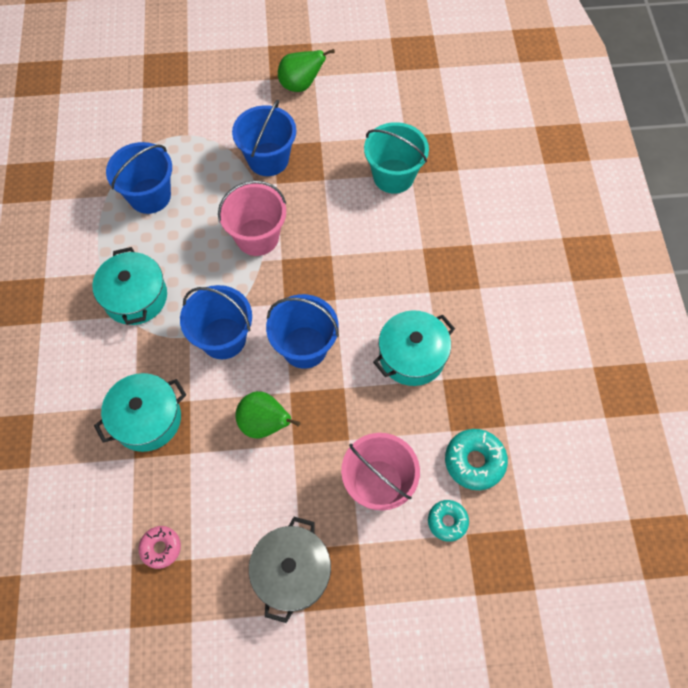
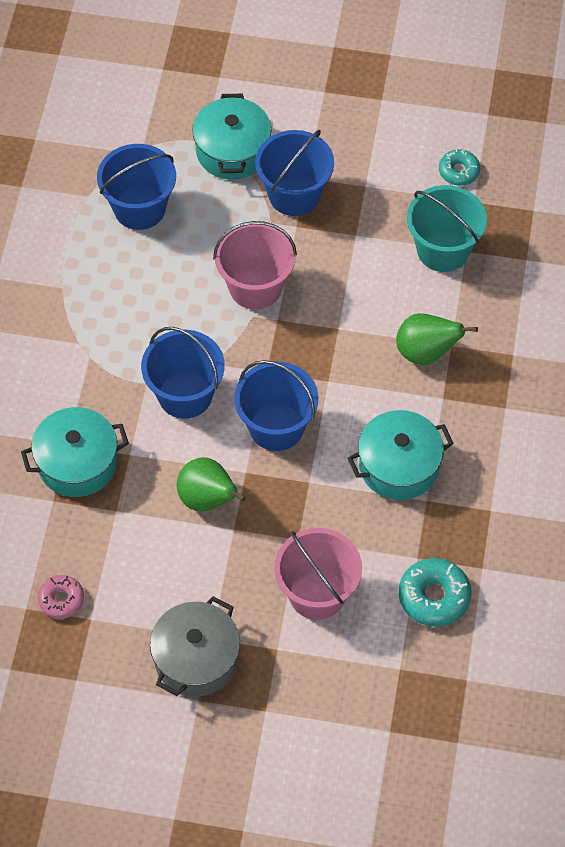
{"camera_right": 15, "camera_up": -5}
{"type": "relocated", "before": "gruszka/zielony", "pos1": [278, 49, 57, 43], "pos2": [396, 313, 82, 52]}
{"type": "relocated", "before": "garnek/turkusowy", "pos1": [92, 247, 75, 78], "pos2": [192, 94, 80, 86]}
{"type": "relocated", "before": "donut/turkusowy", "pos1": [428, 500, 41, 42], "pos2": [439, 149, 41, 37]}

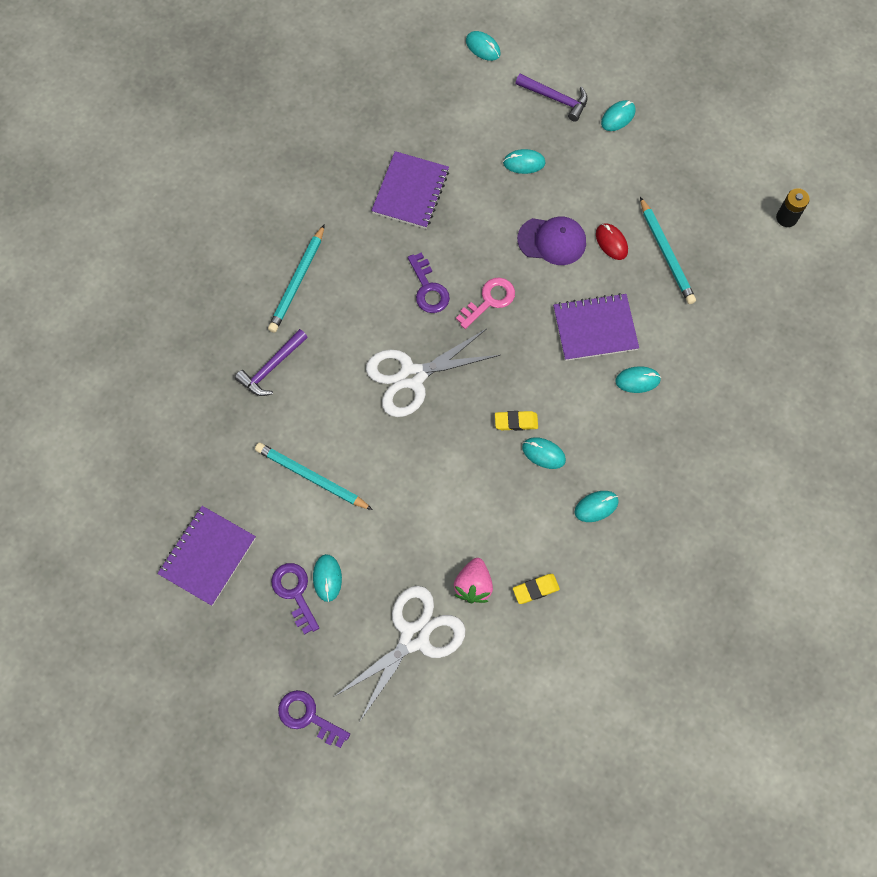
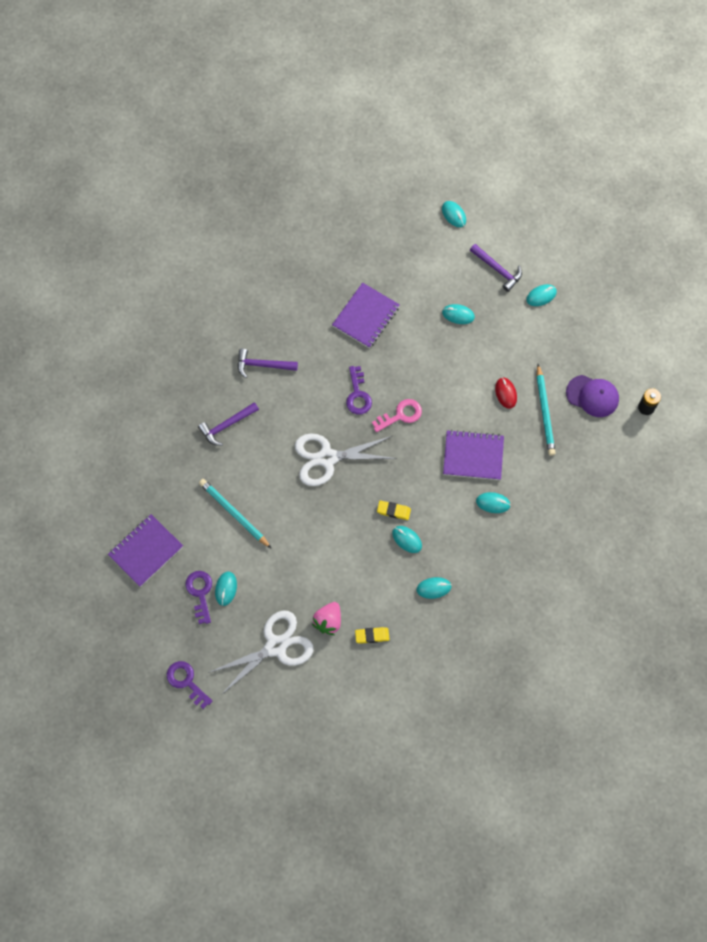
{"camera_right": 15, "camera_up": 0}
{"type": "relocated", "before": "czapka/fioletowy", "pos1": [517, 216, 69, 49], "pos2": [566, 375, 53, 42]}
{"type": "exchanged", "before": "ołówek/turkusowy", "after": "młotek/fioletowy", "pos1": [268, 224, 57, 109], "pos2": [238, 349, 60, 29]}

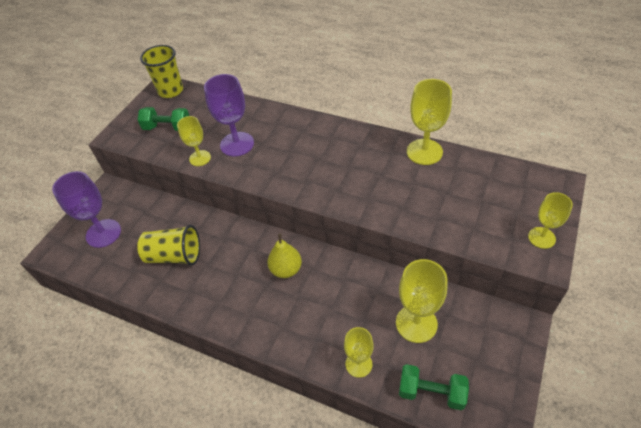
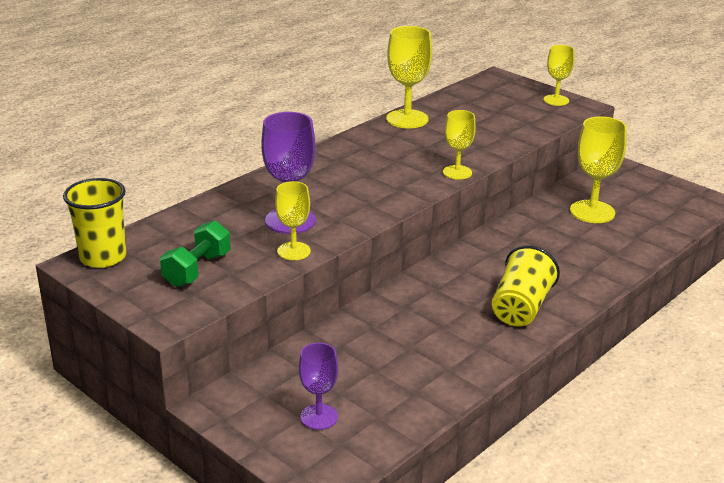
{"camera_right": -75, "camera_up": -20}
{"type": "size", "before": "kielich/fioletowy", "pos1": [52, 171, 69, 77], "pos2": [299, 343, 39, 87], "scale": 0.63}
{"type": "relocated", "before": "szklanka/żółty", "pos1": [137, 225, 63, 41], "pos2": [492, 245, 68, 82]}
{"type": "missing", "before": "gruszka/żółty", "pos1": [267, 233, 35, 45]}
{"type": "relocated", "before": "kielich/żółty", "pos1": [344, 327, 30, 51], "pos2": [443, 110, 33, 70]}
{"type": "missing", "before": "hantel/zielony", "pos1": [399, 364, 70, 46]}

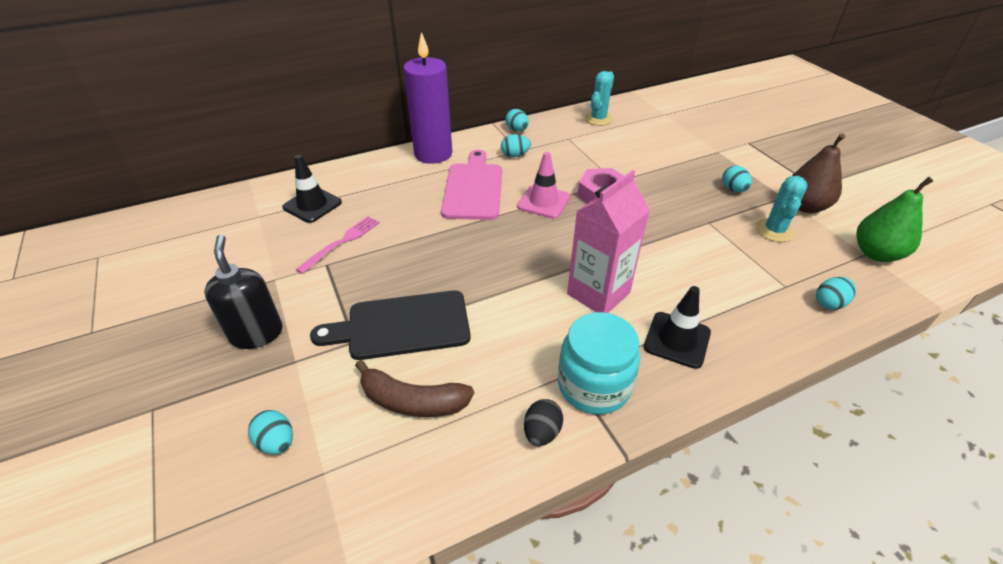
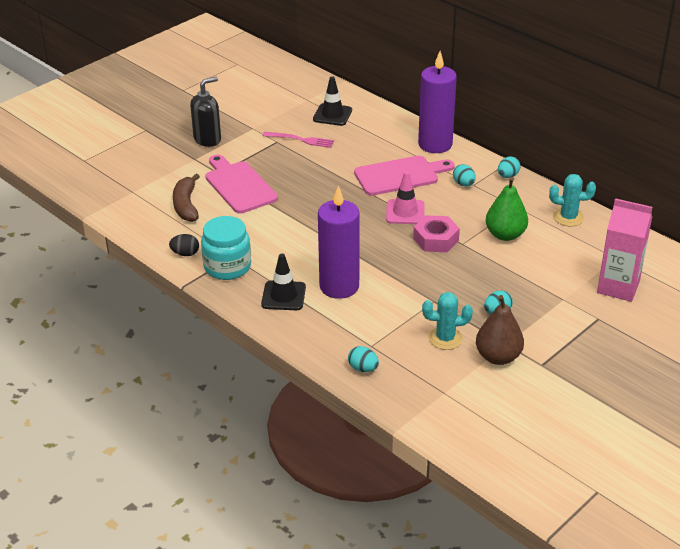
{"camera_right": 70, "camera_up": -5}
{"type": "relocated", "before": "karton mleka/różowy", "pos1": [567, 170, 83, 143], "pos2": [597, 198, 55, 104]}
{"type": "relocated", "before": "gruszka/zielony", "pos1": [856, 177, 78, 85], "pos2": [486, 177, 42, 64]}
{"type": "colour", "before": "deska do krojenia/czarny", "after": "deska do krojenia/różowy", "pos1": [310, 290, 161, 70], "pos2": [205, 155, 73, 58]}
{"type": "missing", "before": "jajko/turkusowy", "pos1": [248, 410, 45, 45]}
{"type": "appeared", "after": "świeca/fioletowy", "pos2": [318, 186, 42, 113]}

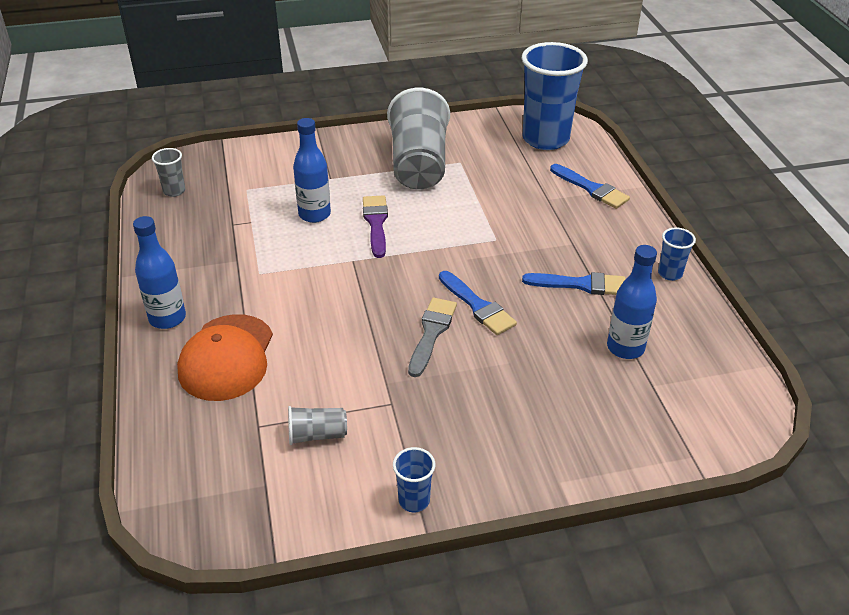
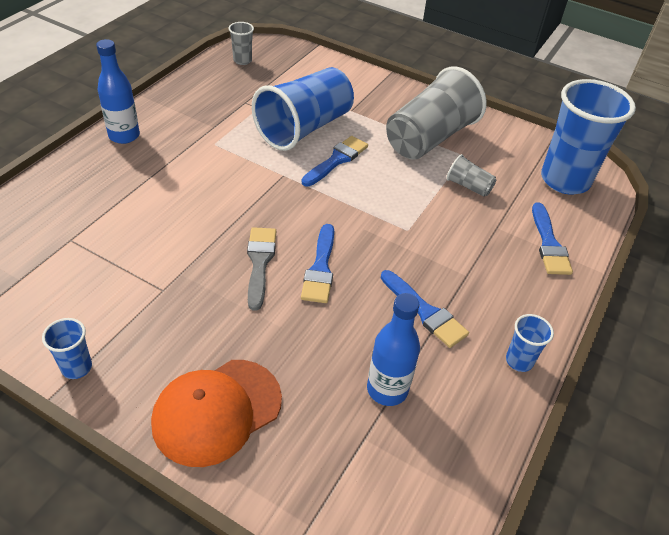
{"camera_right": 40, "camera_up": 5}
{"type": "exchanged", "before": "butelka/niebieski", "after": "szklanka/niebieski", "pos1": [293, 118, 38, 105], "pos2": [252, 67, 102, 84]}
{"type": "colour", "before": "pędzel/fioletowy", "after": "pędzel/niebieski", "pos1": [363, 195, 25, 63], "pos2": [302, 136, 66, 51]}
{"type": "spun", "before": "pędzel/szary", "pos1": [408, 298, 49, 79], "pos2": [247, 227, 29, 84], "turn": -60}
{"type": "relocated", "before": "czapka/pomarańczowy", "pos1": [177, 314, 96, 87], "pos2": [151, 360, 131, 107]}
{"type": "relocated", "before": "szklanka/szary", "pos1": [288, 406, 59, 39], "pos2": [447, 154, 50, 43]}

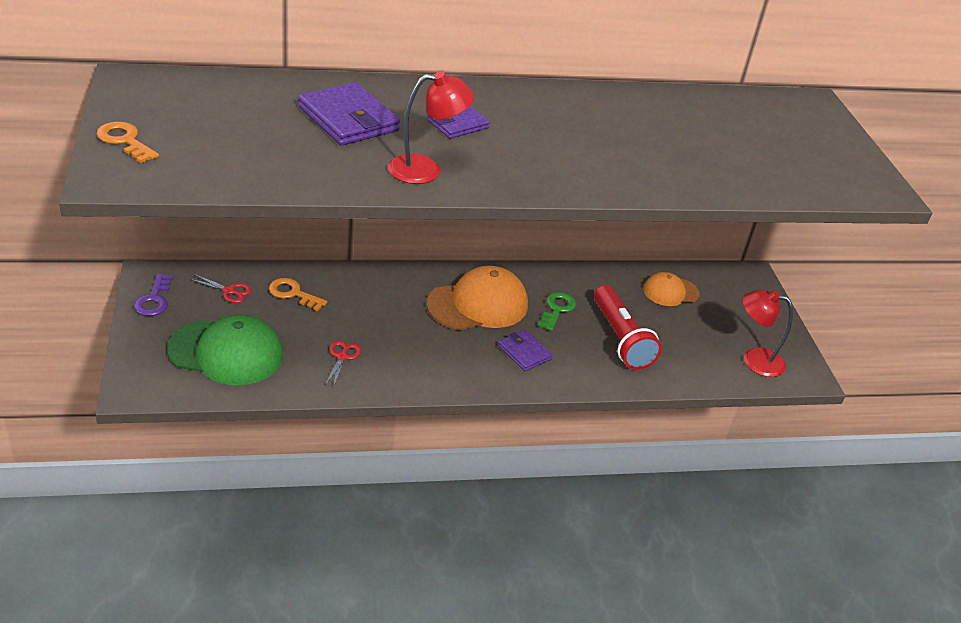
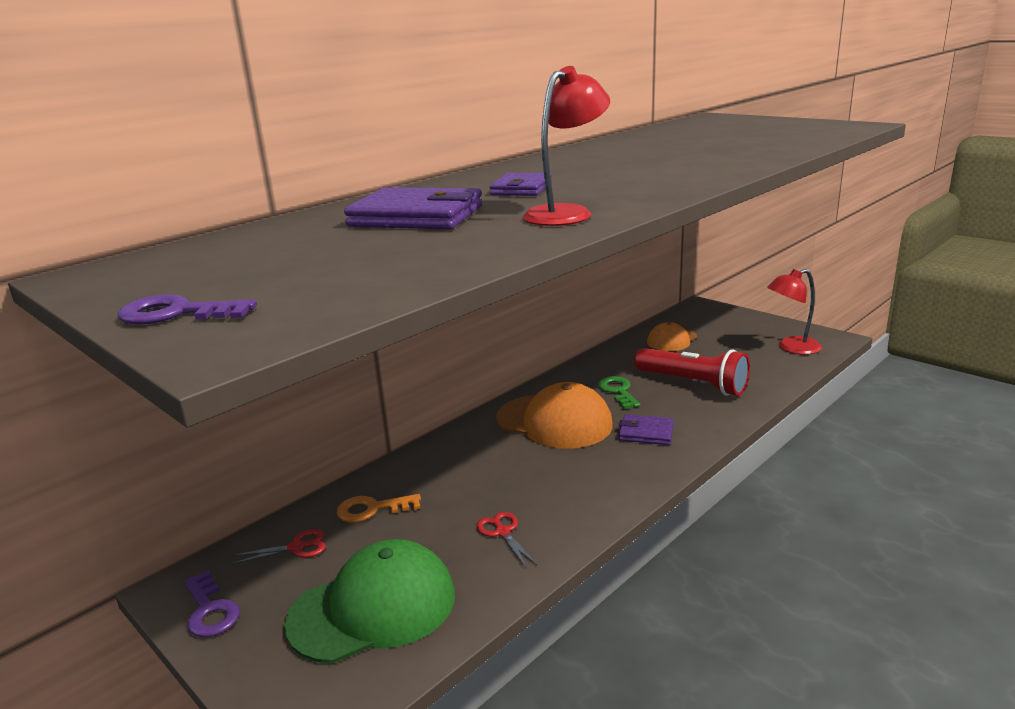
{"camera_right": -30, "camera_up": -15}
{"type": "colour", "before": "klucz/pomarańczowy", "after": "klucz/fioletowy", "pos1": [97, 122, 62, 41], "pos2": [117, 294, 140, 31]}
{"type": "spun", "before": "czapka/pomarańczowy", "pos1": [427, 265, 101, 65], "pos2": [496, 382, 117, 67], "turn": 90}

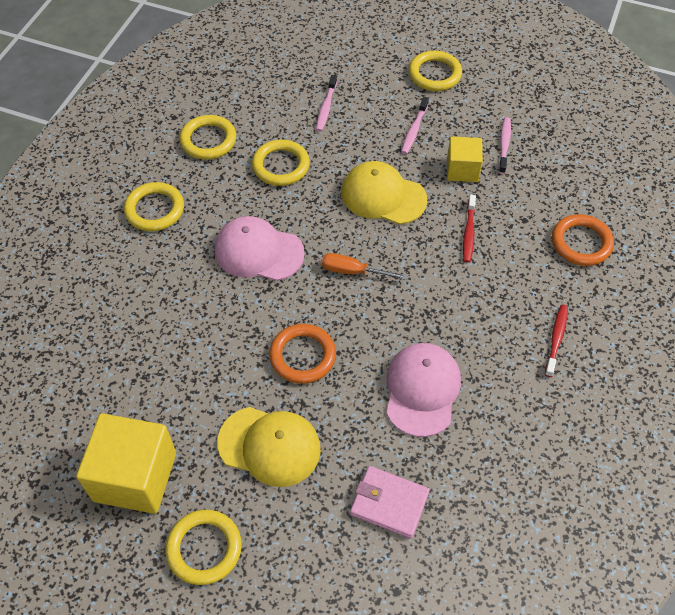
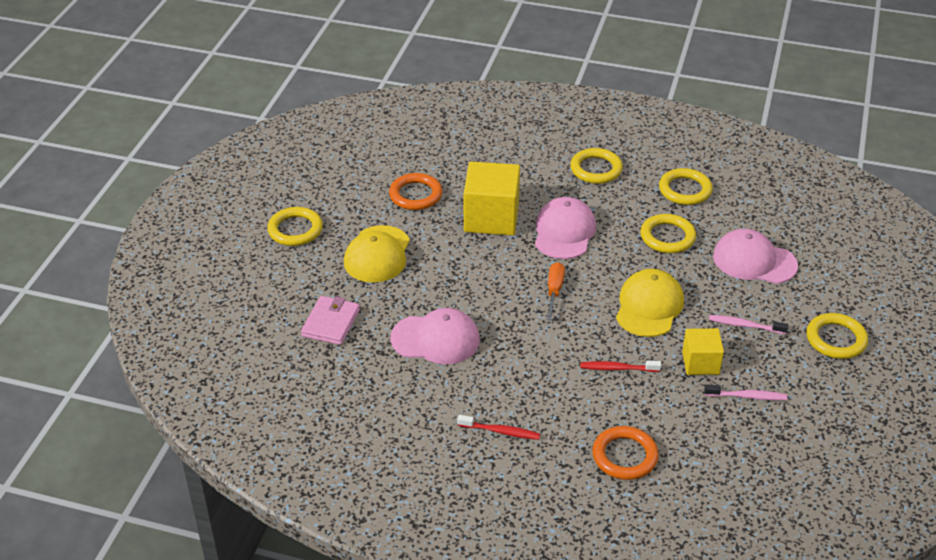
{"camera_right": 85, "camera_up": -15}
{"type": "exchanged", "before": "szczoteczka do zębów/różowy", "after": "czapka/różowy", "pos1": [316, 75, 21, 56], "pos2": [713, 229, 85, 55]}
{"type": "relocated", "before": "pierścień/pomarańczowy", "pos1": [269, 324, 67, 60], "pos2": [389, 173, 53, 37]}
{"type": "relocated", "before": "sześcian/żółty", "pos1": [76, 413, 100, 101], "pos2": [464, 162, 56, 73]}

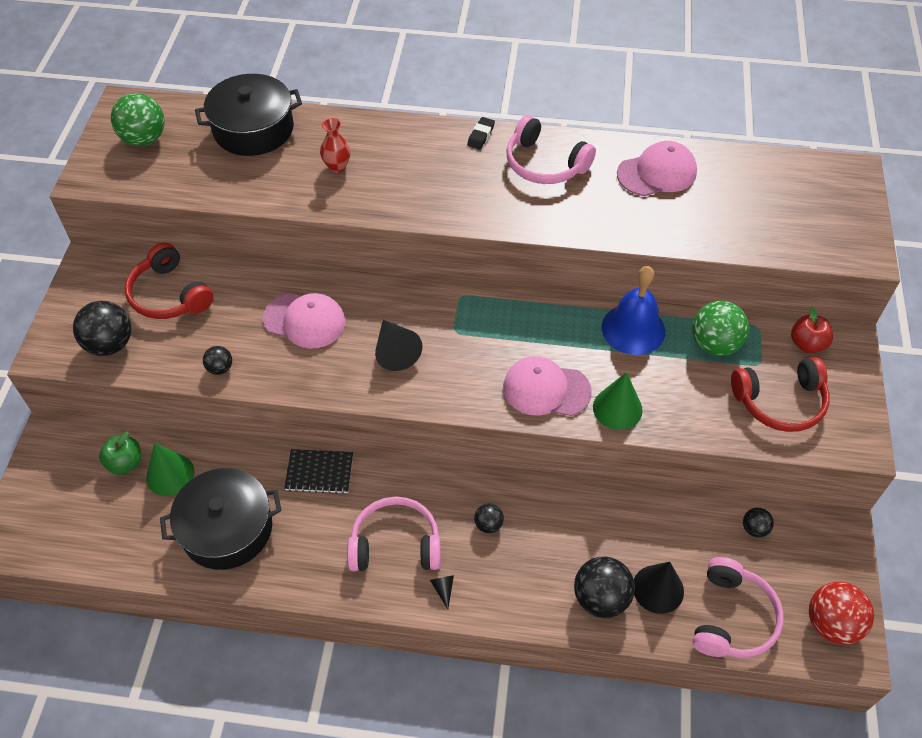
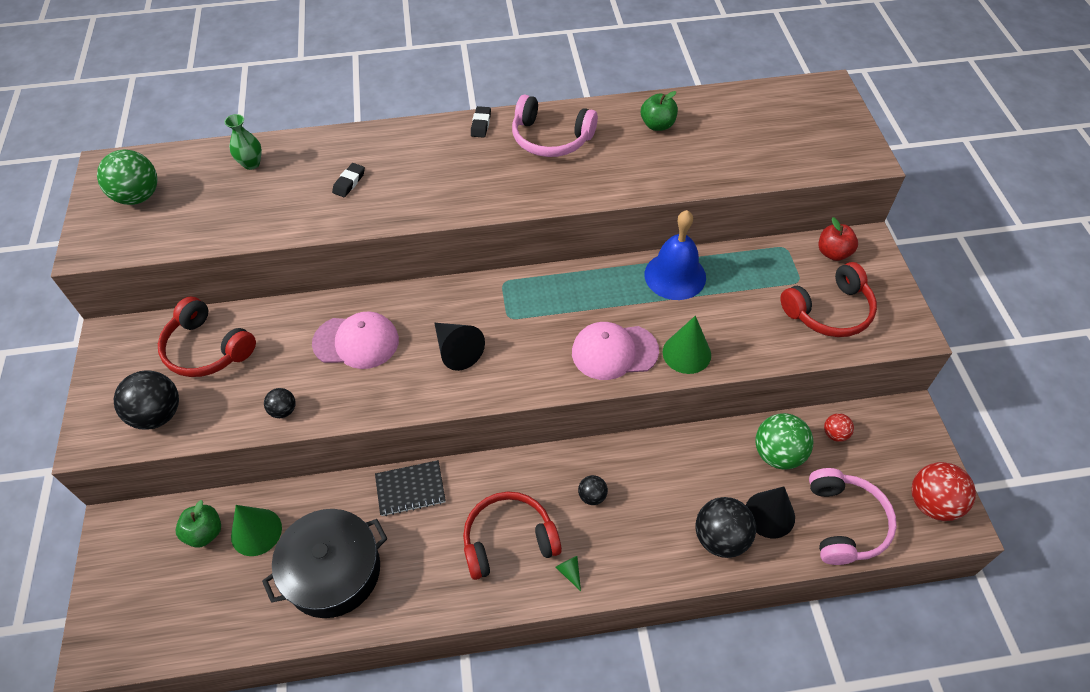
{"camera_right": -15, "camera_up": 0}
{"type": "exchanged", "before": "garnek/czarny", "after": "wazon/zielony", "pos1": [195, 74, 107, 82], "pos2": [224, 114, 38, 56]}
{"type": "exchanged", "before": "wazon/czerwony", "after": "gumka do mazania/czarny", "pos1": [320, 118, 30, 55], "pos2": [332, 163, 33, 34]}
{"type": "exchanged", "before": "czapka/różowy", "after": "jabłko/zielony", "pos1": [617, 141, 80, 55], "pos2": [641, 91, 37, 40]}
{"type": "relocated", "before": "piłka/zielony", "pos1": [692, 301, 57, 55], "pos2": [755, 413, 58, 57]}
{"type": "colour", "before": "słuchawki/różowy", "after": "słuchawki/czerwony", "pos1": [347, 496, 94, 75], "pos2": [463, 491, 99, 89]}
{"type": "colour", "before": "piłka/czarny", "after": "piłka/czerwony", "pos1": [743, 508, 31, 30], "pos2": [824, 413, 30, 29]}
{"type": "colour", "before": "stożek/czarny", "after": "stożek/zielony", "pos1": [430, 575, 24, 34], "pos2": [555, 556, 26, 35]}

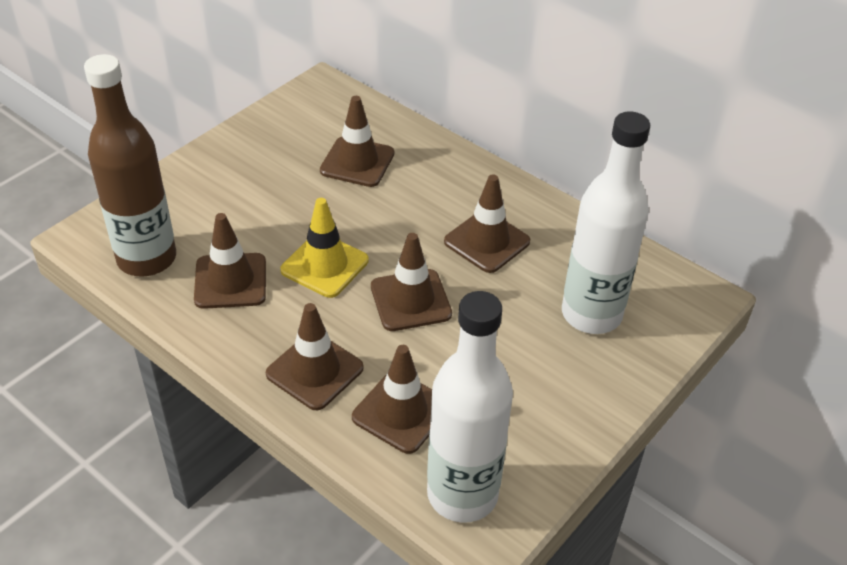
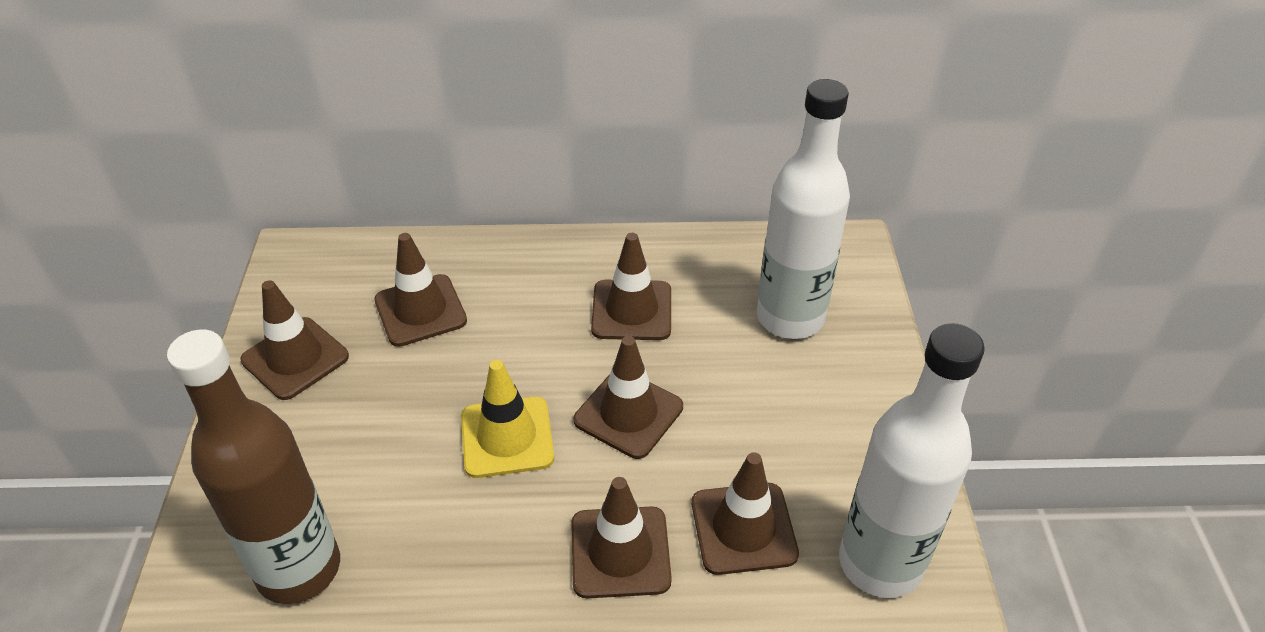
{"camera_right": -40, "camera_up": 0}
{"type": "relocated", "before": "pachołek/brązowy", "pos1": [194, 213, 72, 96], "pos2": [240, 280, 109, 120]}

